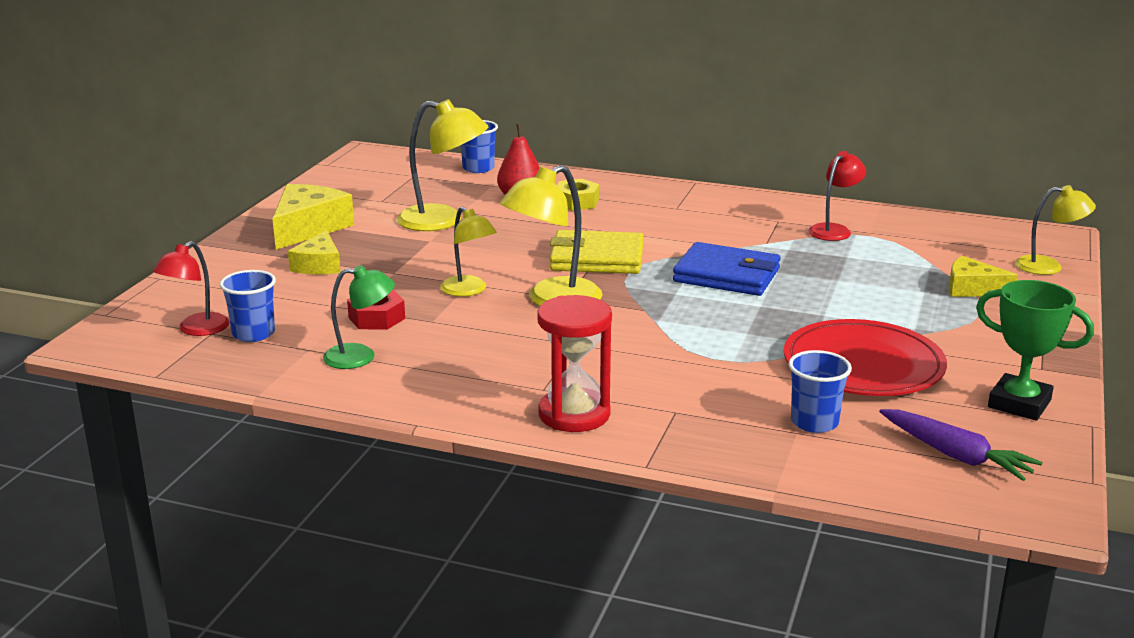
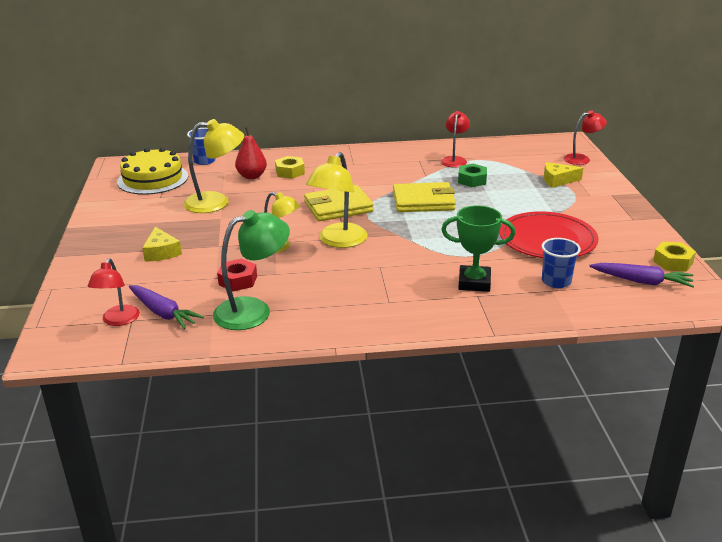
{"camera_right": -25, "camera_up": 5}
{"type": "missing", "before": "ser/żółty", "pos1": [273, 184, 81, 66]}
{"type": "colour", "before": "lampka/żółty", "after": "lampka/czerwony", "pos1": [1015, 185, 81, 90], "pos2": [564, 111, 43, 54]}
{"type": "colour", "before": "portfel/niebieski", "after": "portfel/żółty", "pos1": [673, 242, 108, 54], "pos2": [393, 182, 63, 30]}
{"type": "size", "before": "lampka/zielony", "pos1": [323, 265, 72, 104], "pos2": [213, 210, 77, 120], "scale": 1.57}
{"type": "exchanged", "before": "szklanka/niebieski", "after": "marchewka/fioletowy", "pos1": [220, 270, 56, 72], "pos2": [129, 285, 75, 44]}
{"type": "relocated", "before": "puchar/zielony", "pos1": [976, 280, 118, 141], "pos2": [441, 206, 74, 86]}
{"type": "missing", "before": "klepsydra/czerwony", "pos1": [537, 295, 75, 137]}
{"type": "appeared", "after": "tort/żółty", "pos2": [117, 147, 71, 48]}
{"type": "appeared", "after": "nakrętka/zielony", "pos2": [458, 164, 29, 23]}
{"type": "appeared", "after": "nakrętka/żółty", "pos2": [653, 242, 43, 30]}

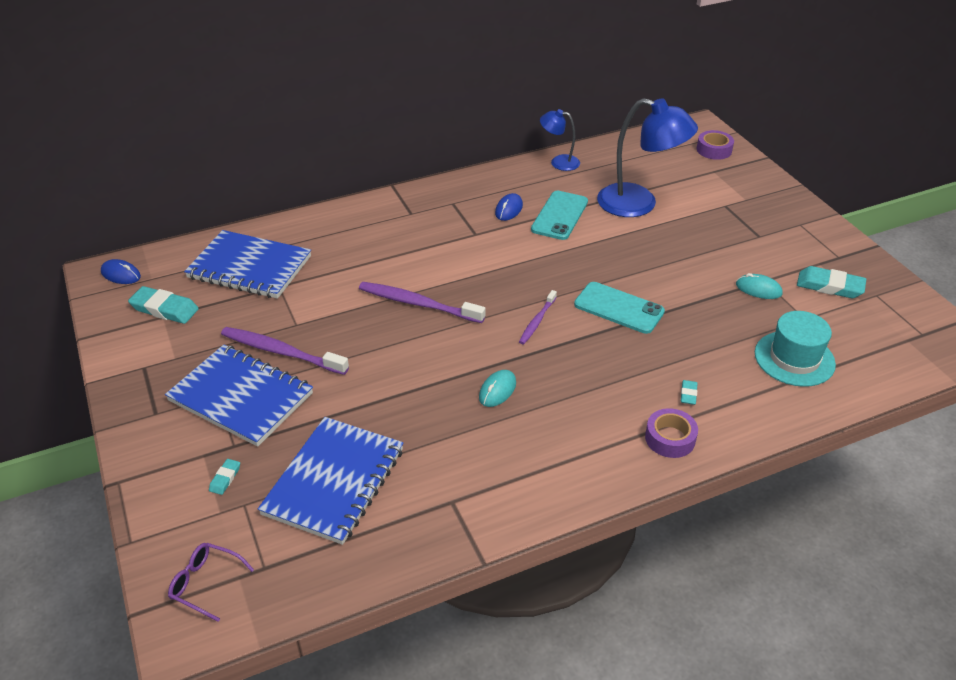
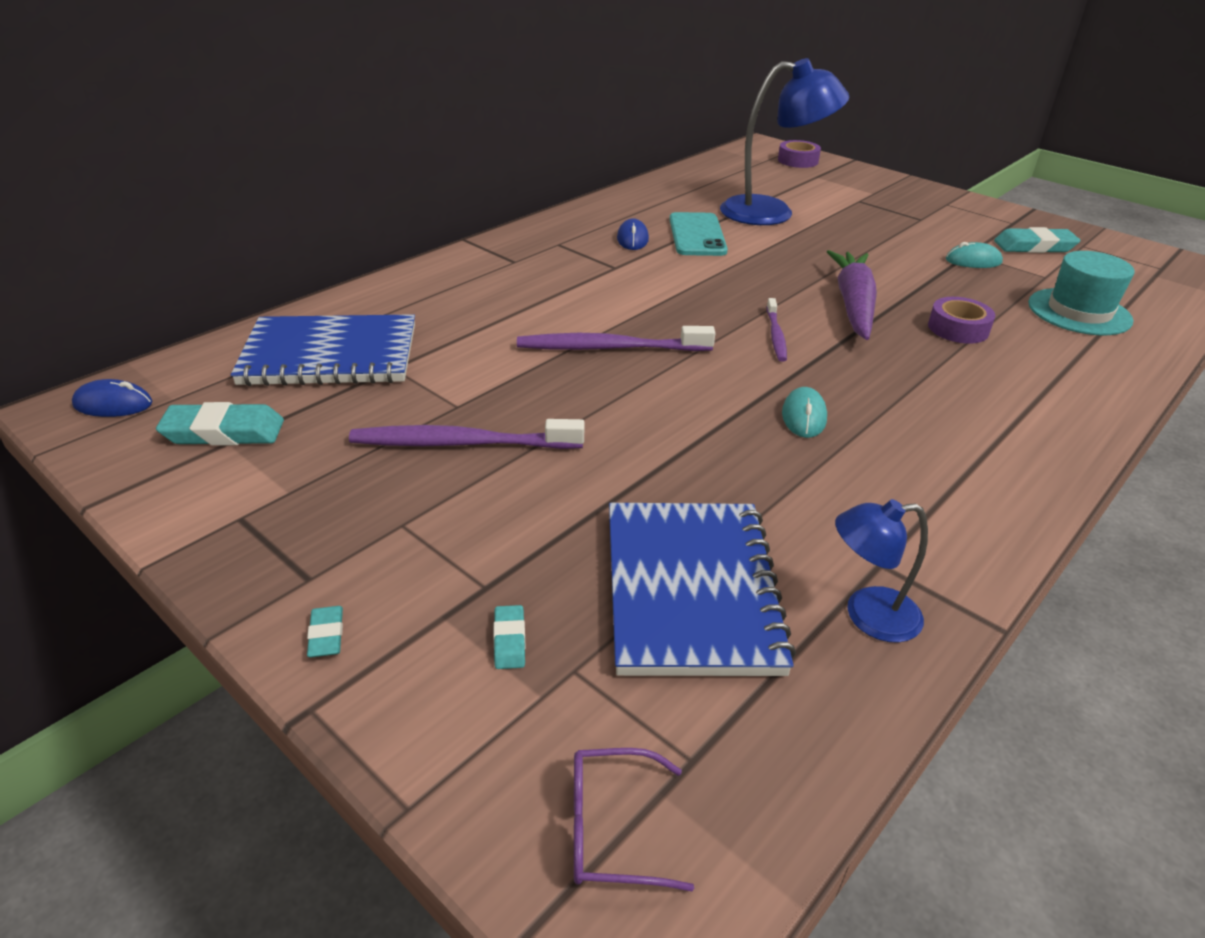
{"camera_right": -25, "camera_up": -5}
{"type": "relocated", "before": "lampka/niebieski", "pos1": [540, 109, 40, 62], "pos2": [835, 499, 93, 144]}
{"type": "exchanged", "before": "telefon/turkusowy", "after": "marchewka/fioletowy", "pos1": [574, 282, 91, 52], "pos2": [827, 250, 50, 90]}
{"type": "missing", "before": "zeszyt/niebieski", "pos1": [165, 344, 148, 103]}
{"type": "relocated", "before": "gumka do mazania/turkusowy", "pos1": [681, 380, 17, 25], "pos2": [307, 606, 36, 51]}
{"type": "relocated", "before": "taśma klejąca/fioletowy", "pos1": [645, 408, 53, 50], "pos2": [928, 297, 67, 47]}

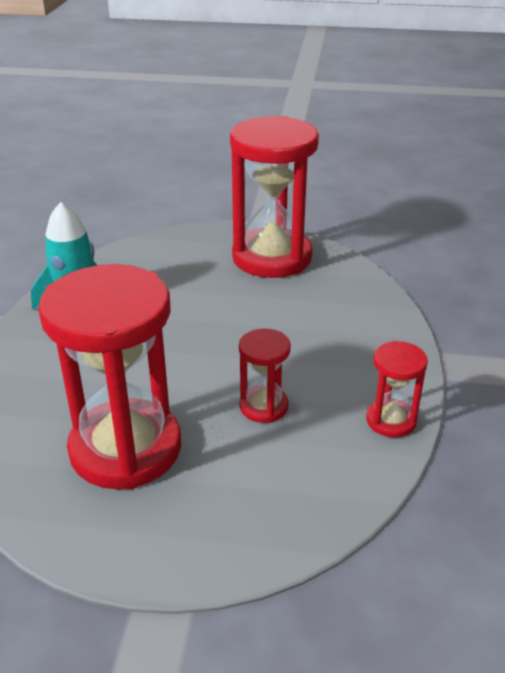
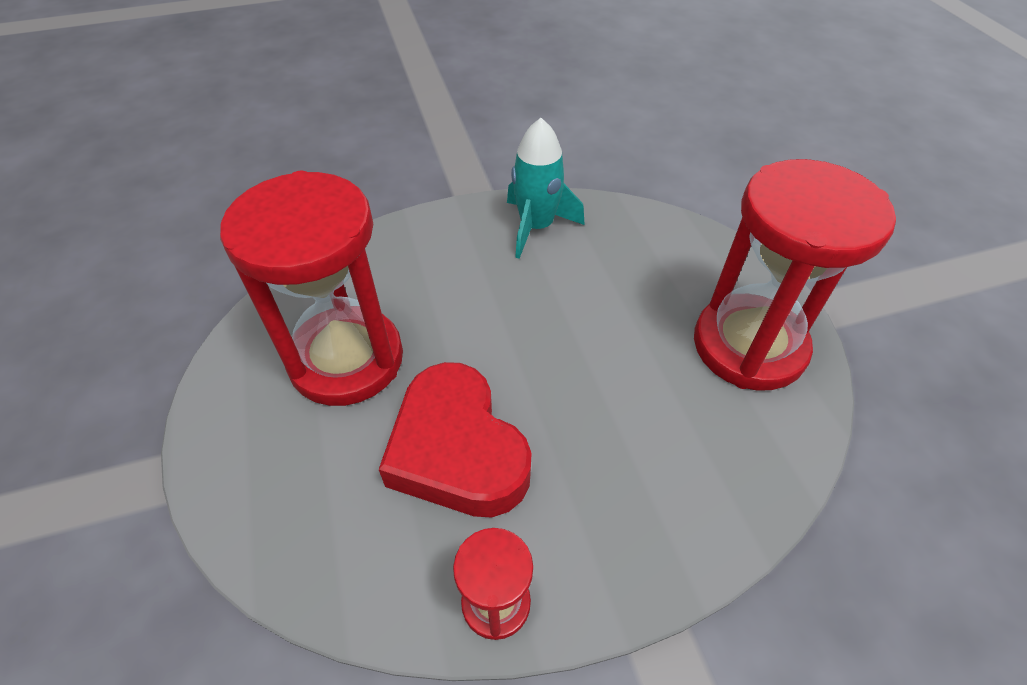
{"camera_right": 65, "camera_up": 15}
{"type": "exchanged", "before": "klepsydra/czerwony", "after": "serce/czerwony", "pos1": [239, 329, 52, 94], "pos2": [379, 362, 153, 156]}

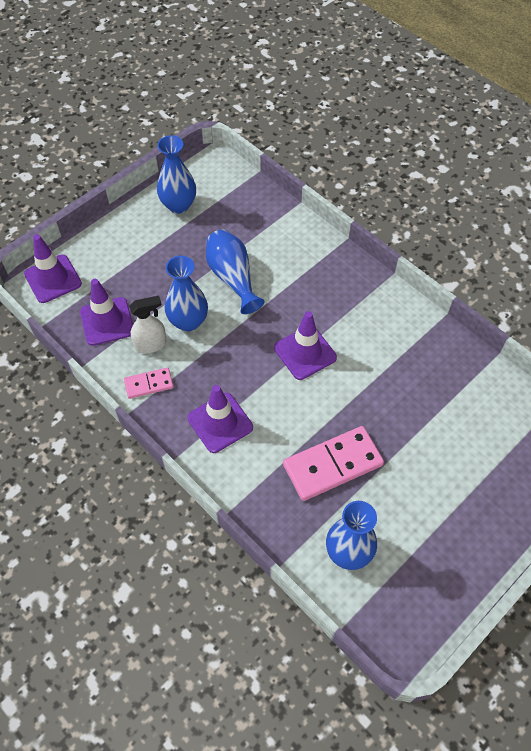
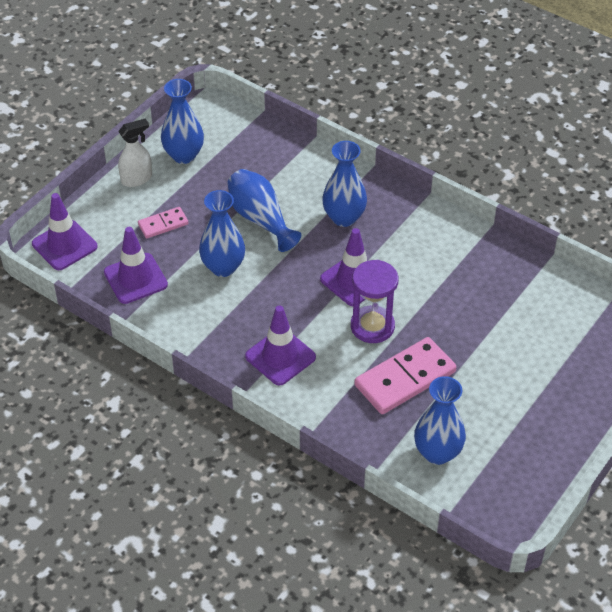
{"camera_right": -10, "camera_up": -10}
{"type": "relocated", "before": "spryskiwacz/biały", "pos1": [129, 295, 38, 58], "pos2": [118, 118, 34, 69]}
{"type": "relocated", "before": "kostka domina/różowy", "pos1": [124, 367, 50, 32], "pos2": [138, 207, 50, 31]}
{"type": "appeared", "after": "wazon/niebieski", "pos2": [322, 141, 45, 86]}
{"type": "appeared", "after": "klepsydra/fioletowy", "pos2": [351, 260, 47, 83]}

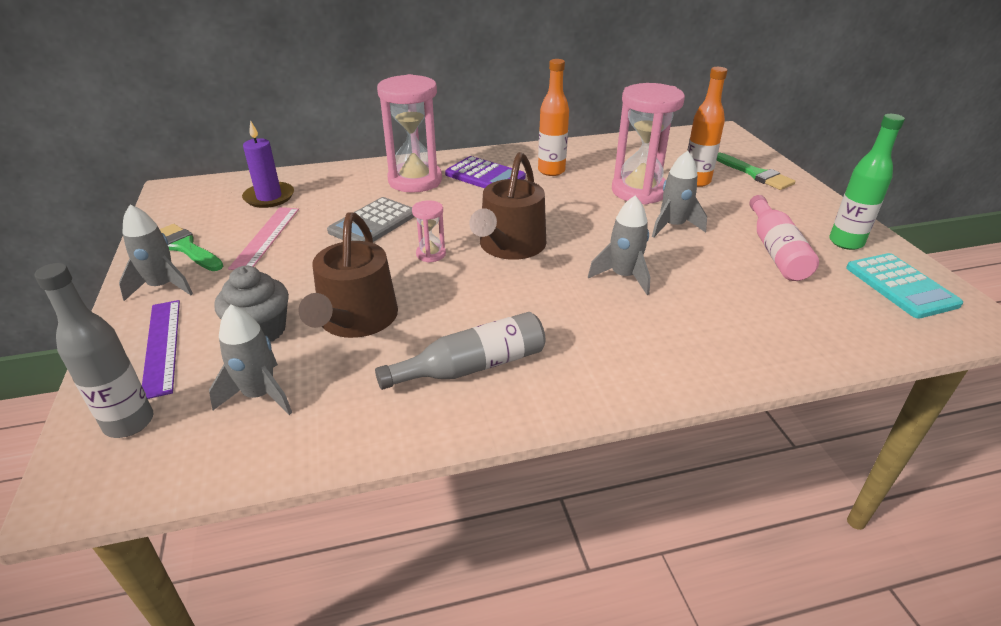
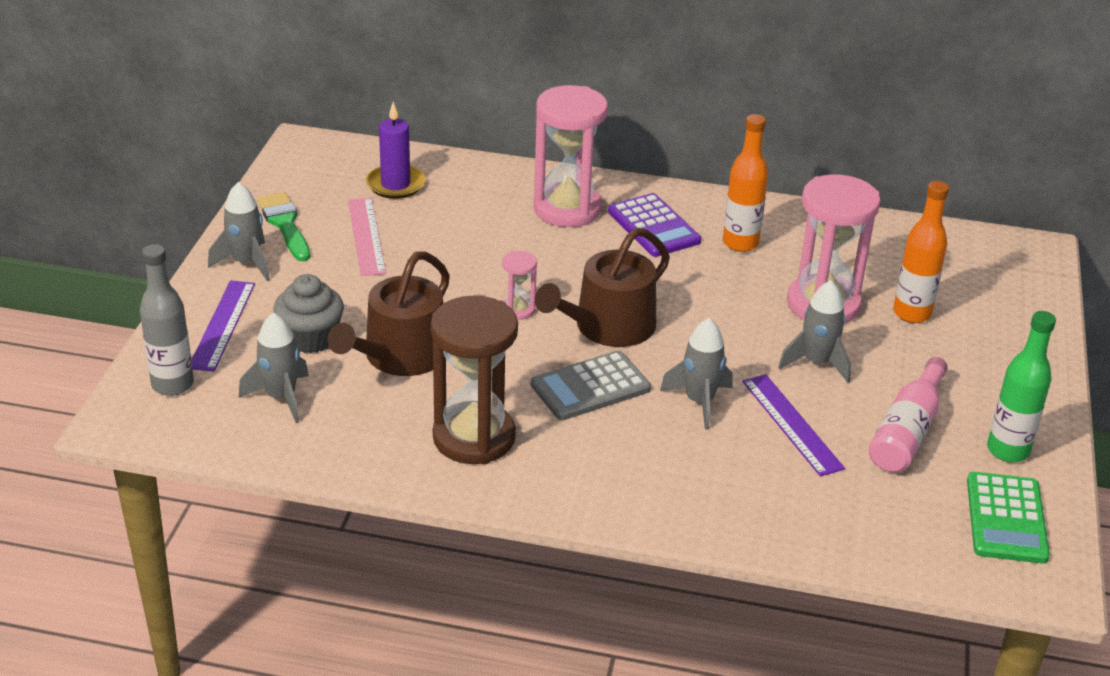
{"camera_right": 25, "camera_up": 0}
{"type": "missing", "before": "pędzel/zielony", "pos1": [716, 152, 79, 38]}
{"type": "relocated", "before": "kalkulator/szary", "pos1": [327, 197, 88, 45], "pos2": [531, 351, 120, 69]}
{"type": "spun", "before": "linijka/różowy", "pos1": [228, 207, 71, 63], "pos2": [348, 198, 38, 78], "turn": -45}
{"type": "colour", "before": "kalkulator/turkusowy", "after": "kalkulator/zielony", "pos1": [846, 253, 117, 66], "pos2": [967, 472, 83, 92]}
{"type": "exchanged", "before": "butelka/szary", "after": "klepsydra/brązowy", "pos1": [375, 312, 170, 78], "pos2": [431, 296, 87, 168]}
{"type": "appeared", "after": "linijka/fioletowy", "pos2": [742, 374, 103, 103]}

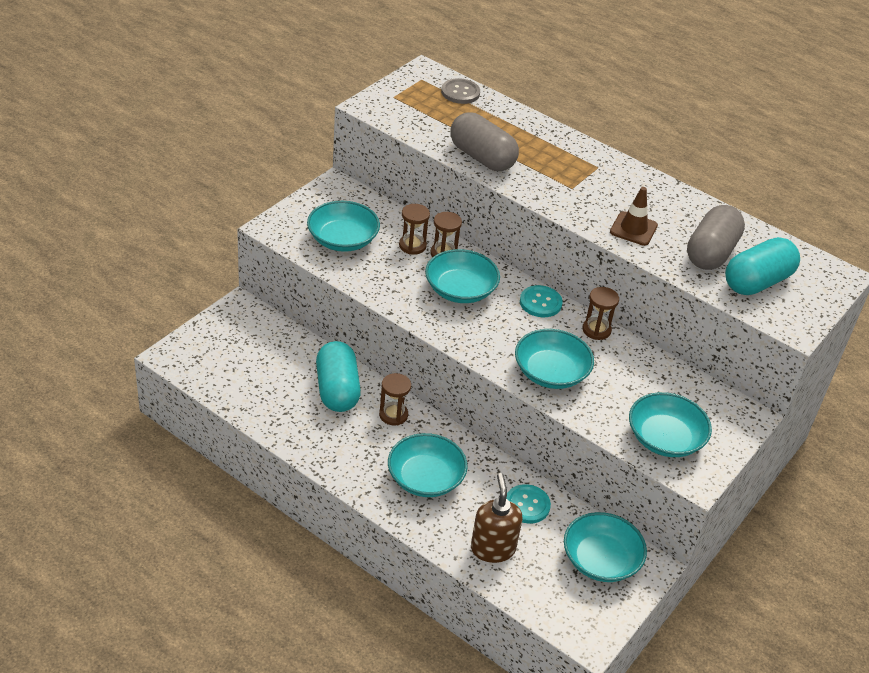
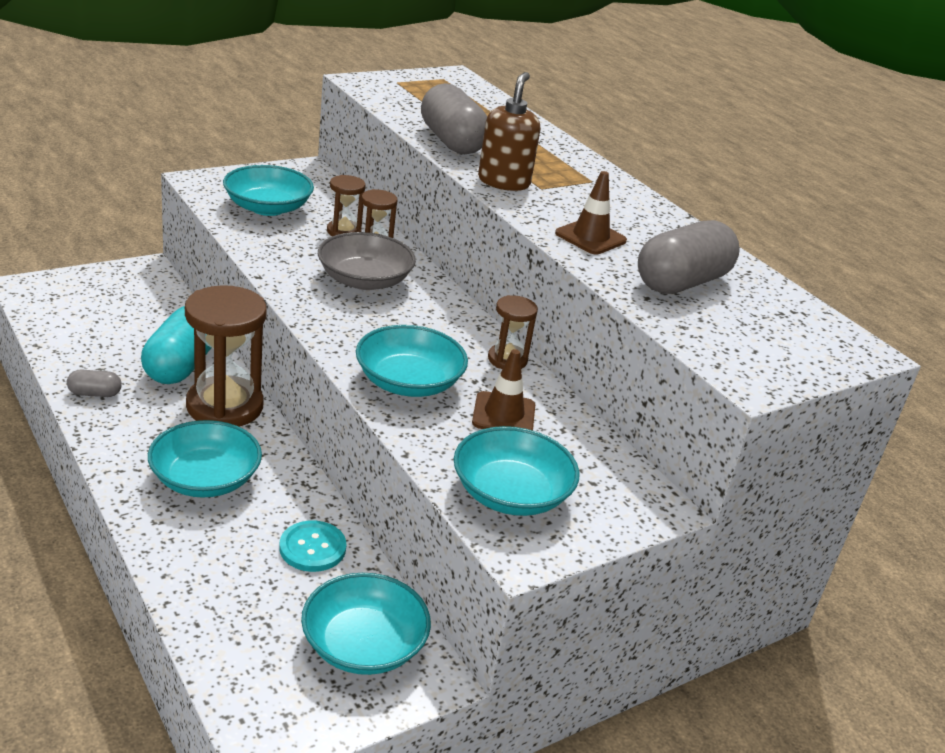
{"camera_right": 20, "camera_up": -10}
{"type": "missing", "before": "guzik/szary", "pos1": [441, 78, 39, 26]}
{"type": "missing", "before": "kapsułka/turkusowy", "pos1": [725, 237, 75, 58]}
{"type": "colour", "before": "miska/turkusowy", "after": "miska/szary", "pos1": [425, 249, 75, 54], "pos2": [318, 232, 98, 58]}
{"type": "missing", "before": "guzik/turkusowy", "pos1": [520, 285, 43, 32]}
{"type": "size", "before": "klepsydra/brązowy", "pos1": [379, 373, 32, 53], "pos2": [185, 285, 82, 142], "scale": 1.97}
{"type": "relocated", "before": "dozownik mydła/brązowy", "pos1": [471, 473, 51, 90], "pos2": [478, 72, 62, 119]}
{"type": "appeared", "after": "pachołek/brązowy", "pos2": [472, 349, 63, 81]}
{"type": "appeared", "after": "kapsułka/szary", "pos2": [67, 369, 55, 28]}

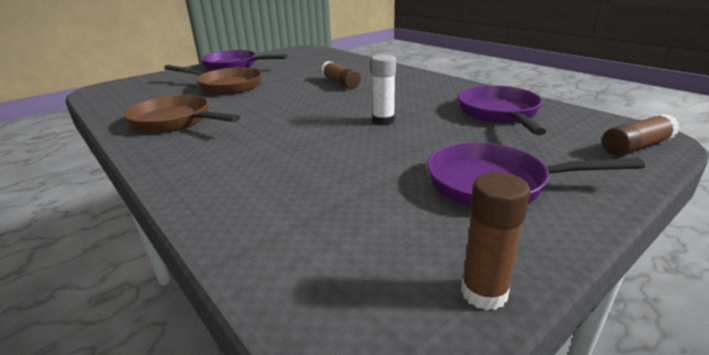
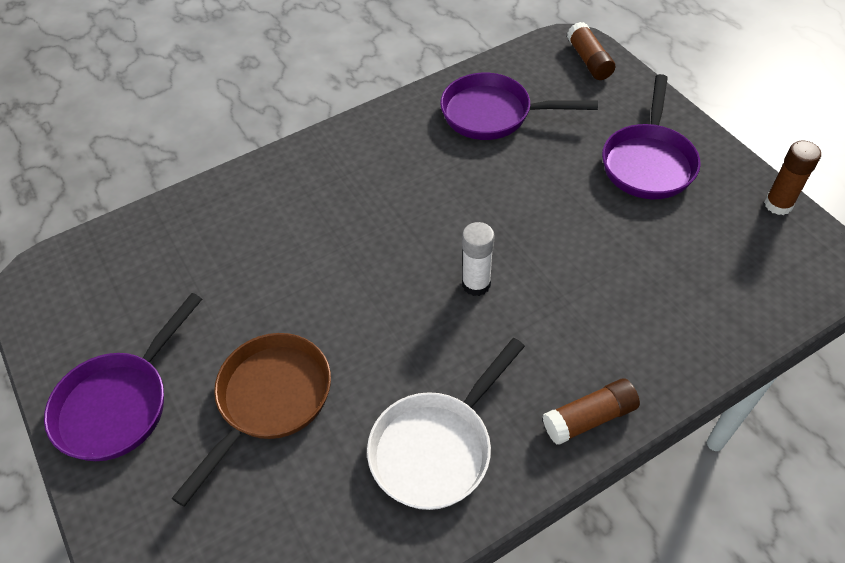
{"camera_right": -80, "camera_up": 25}
{"type": "relocated", "before": "klej w sztyfcie/biały", "pos1": [371, 54, 25, 71], "pos2": [462, 222, 33, 74]}
{"type": "relocated", "before": "klej w sztyfcie/brązowy", "pos1": [321, 61, 40, 28], "pos2": [543, 379, 97, 66]}
{"type": "colour", "before": "patelnia/brązowy", "after": "patelnia/biały", "pos1": [124, 95, 116, 38], "pos2": [367, 338, 158, 172]}

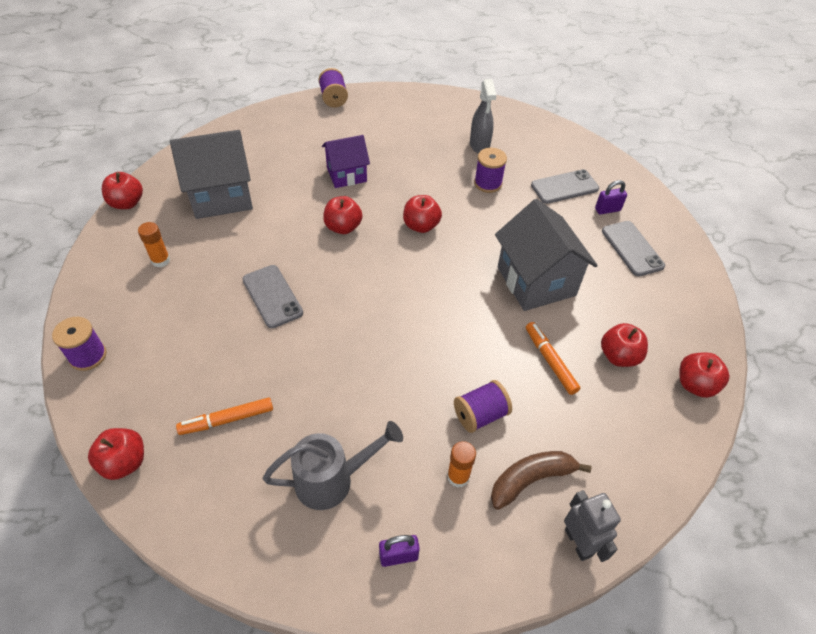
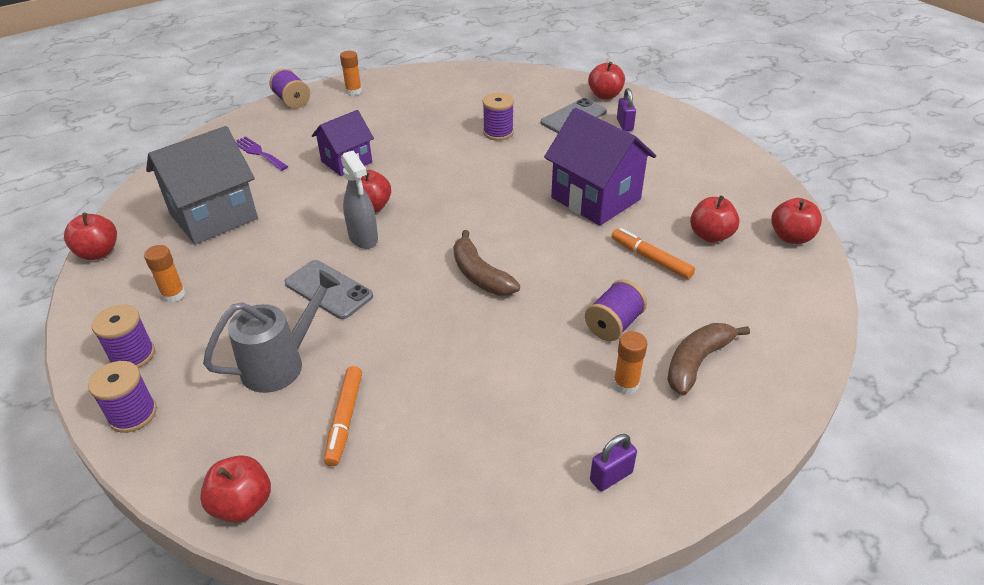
{"camera_right": -20, "camera_up": -10}
{"type": "relocated", "before": "spryskiwacz/szary", "pos1": [470, 79, 27, 75], "pos2": [341, 150, 37, 99]}
{"type": "spun", "before": "kłódka/fioletowy", "pos1": [595, 180, 32, 35], "pos2": [617, 88, 19, 43], "turn": -60}
{"type": "relocated", "before": "jabłko/czerwony", "pos1": [403, 195, 39, 38], "pos2": [588, 62, 37, 37]}
{"type": "colour", "before": "domek/szary", "after": "domek/fioletowy", "pos1": [495, 199, 103, 112], "pos2": [544, 108, 112, 118]}
{"type": "missing", "before": "telefon/szary", "pos1": [602, 221, 63, 55]}
{"type": "spun", "before": "flamaster/pomarańczowy", "pos1": [176, 397, 97, 38], "pos2": [324, 366, 38, 100], "turn": -45}
{"type": "relocated", "before": "konewka/szary", "pos1": [263, 421, 140, 89], "pos2": [203, 270, 137, 123]}
{"type": "missing", "before": "robot/szary", "pos1": [564, 490, 57, 72]}
{"type": "appeared", "after": "klej w sztyfcie/pomarańczowy", "pos2": [340, 51, 22, 44]}
{"type": "appeared", "after": "widelec/fioletowy", "pos2": [236, 136, 52, 35]}
{"type": "appeared", "after": "banan/brązowy", "pos2": [454, 230, 66, 65]}
{"type": "appeared", "after": "szpulka/fioletowy", "pos2": [91, 304, 64, 64]}

